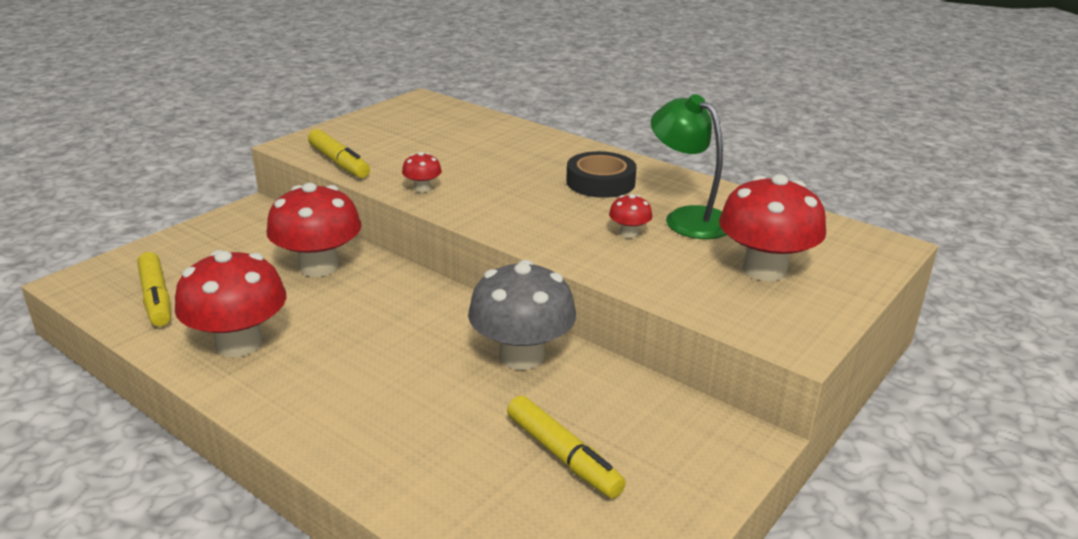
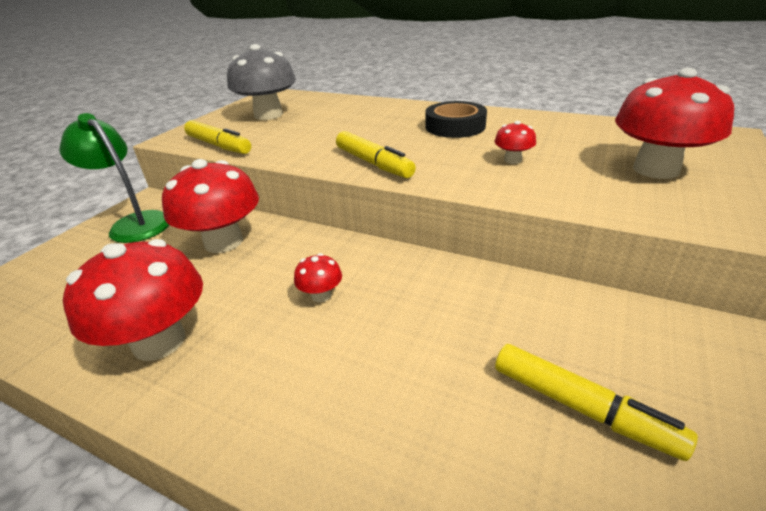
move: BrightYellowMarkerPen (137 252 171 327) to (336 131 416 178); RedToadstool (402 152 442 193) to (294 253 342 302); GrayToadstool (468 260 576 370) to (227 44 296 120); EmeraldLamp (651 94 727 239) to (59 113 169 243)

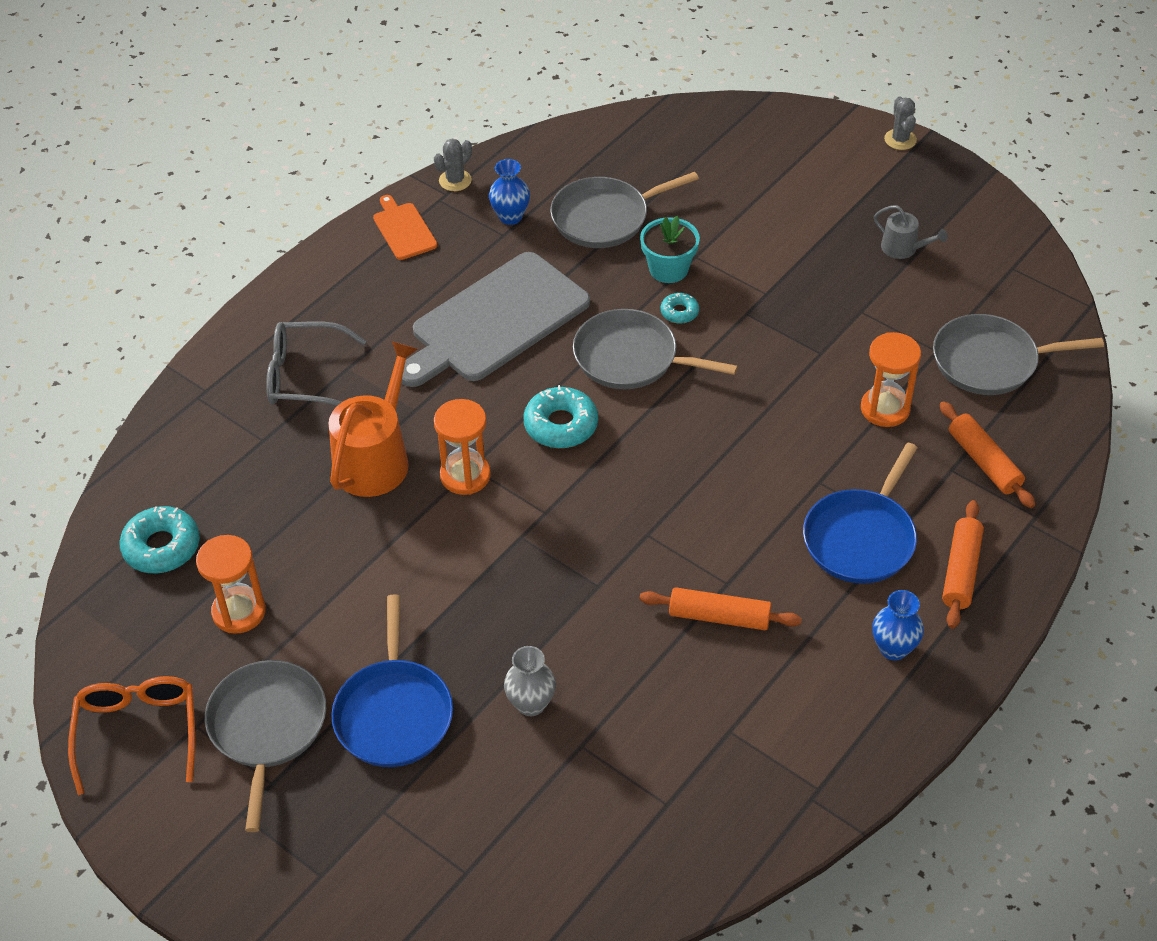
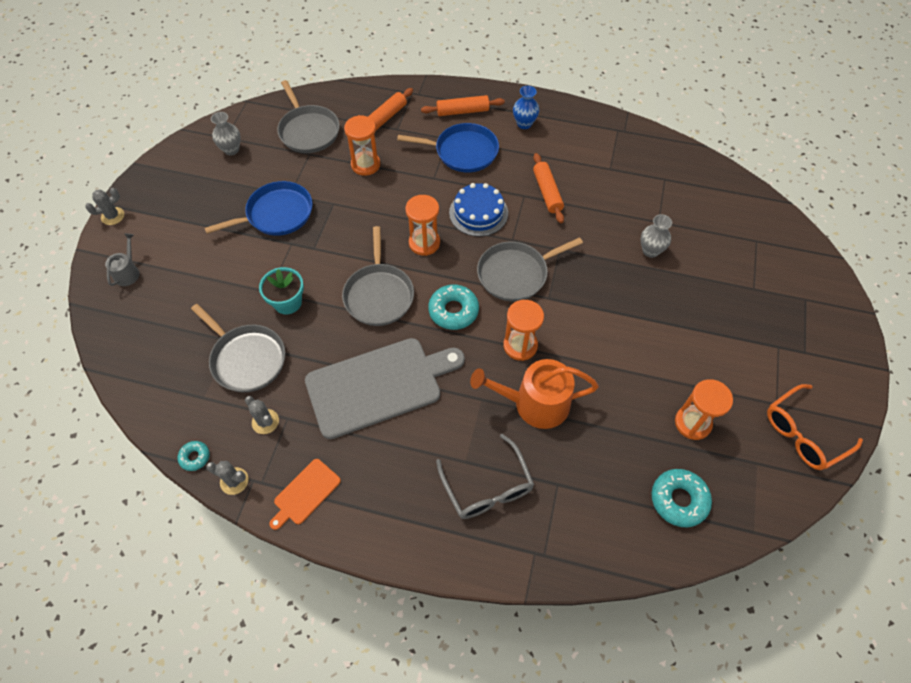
insert: GrayVase (211 112 241 155); OrangeSandTimer (405 195 440 256); RoyalBlueLayerCake (449 183 508 237)
move: GrayFryingPan (205 660 326 832) to (477 237 583 301); RoyalBlueFryingPan (331 595 453 767) to (205 181 313 236); TealDoughnut (661 293 699 324) to (178 441 210 471); GrayWateringPot (874 205 947 259) to (105 233 140 286)
replace: RoyalBlueVase (489 159 530 225) to GrayCactus (245 396 279 434)
rotate: GrayCuttingBoard (401 252 590 387) = (305 338 465 439) 45 degrees counterclockwise

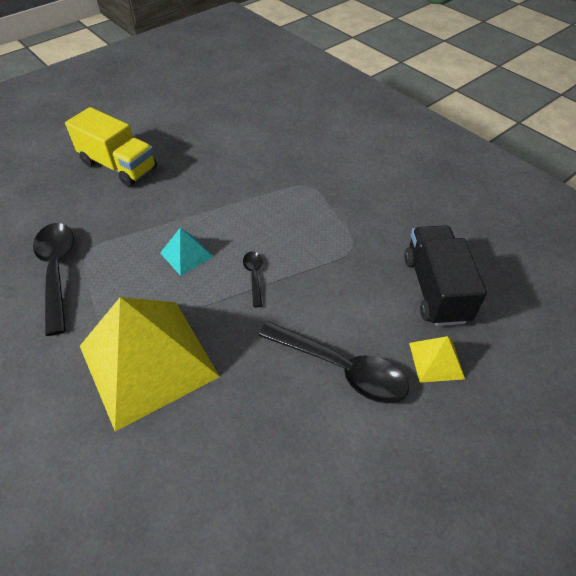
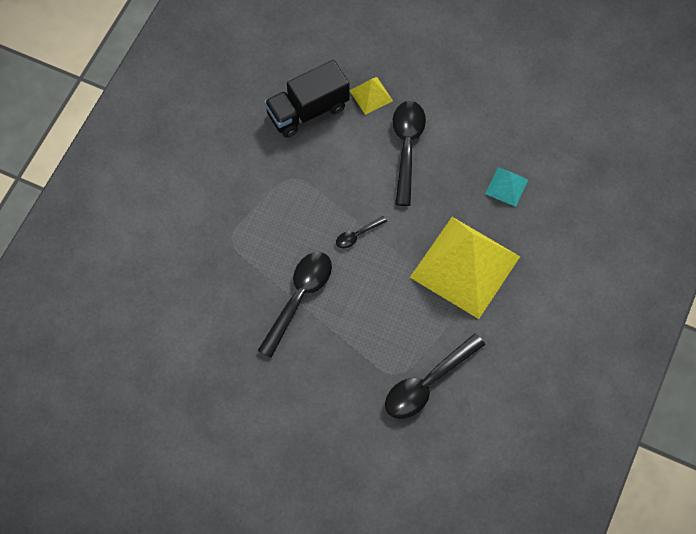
delete: BrightYellowLorry (65 107 157 187)
insert: JetBlackTablespoon (258 252 332 358)
move: TealSolidPyramid (160 228 213 276) to (485 167 528 207)

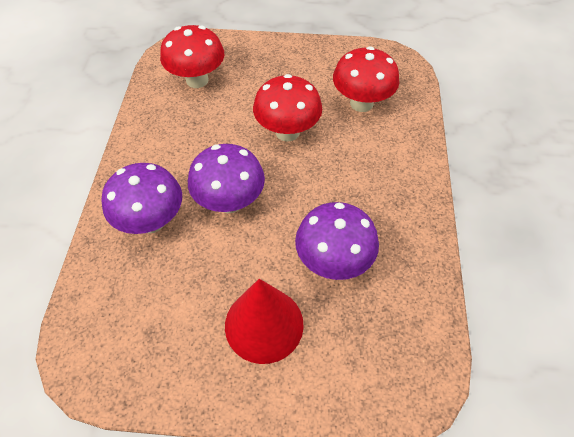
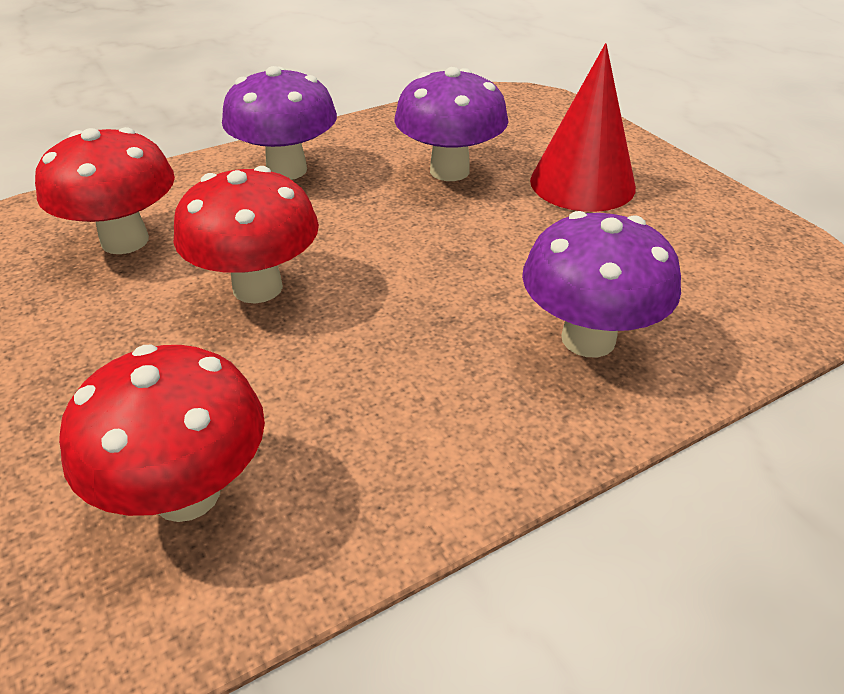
move: PurpleToadstool (188 144 265 213) to (222 66 337 180)

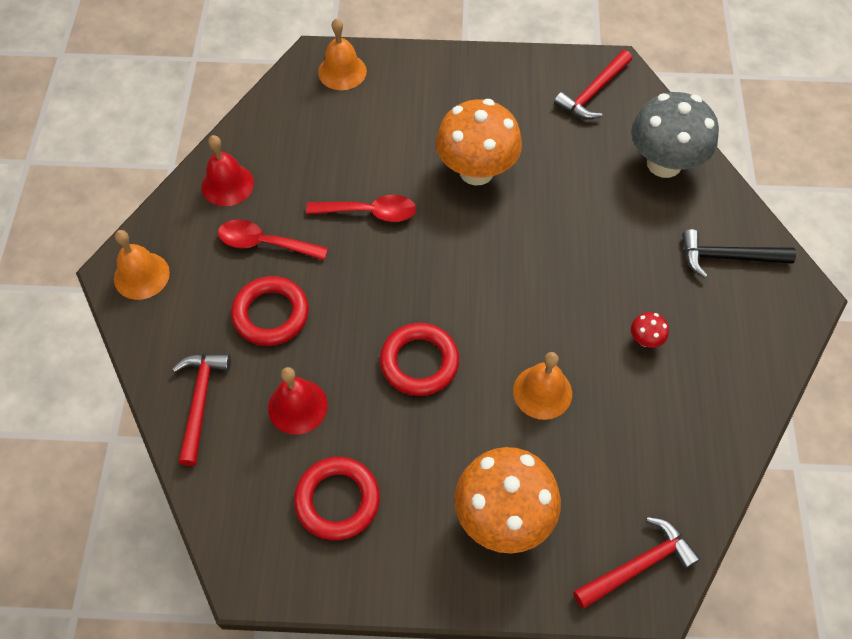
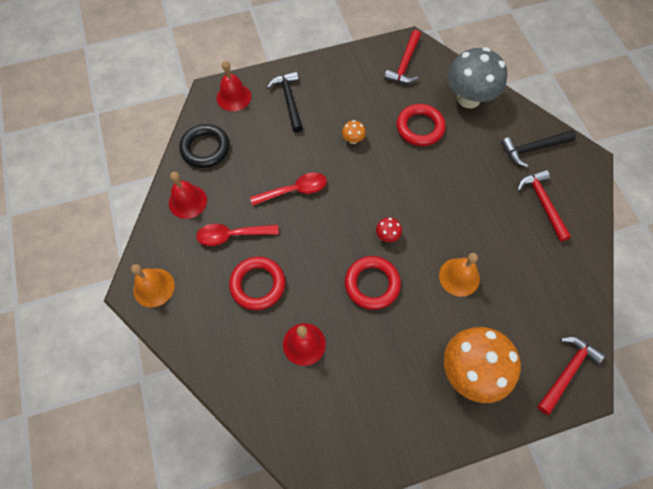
insert: JetBlackTorus (179 124 230 168); JetBlackHammer (267 71 303 133)
move: RedHammer (172 354 231 466) to (517 170 571 242); RedTorus (294 457 380 540) to (397 104 446 146); RedToadstool (631 312 669 348) to (376 217 402 242)
recolor: OrangeSchoolBell (318 18 367 90) to RedSchoolBell (217 61 251 111)
resize: OrangeToadstool (436 99 522 186) = (342 120 366 144) x0.40

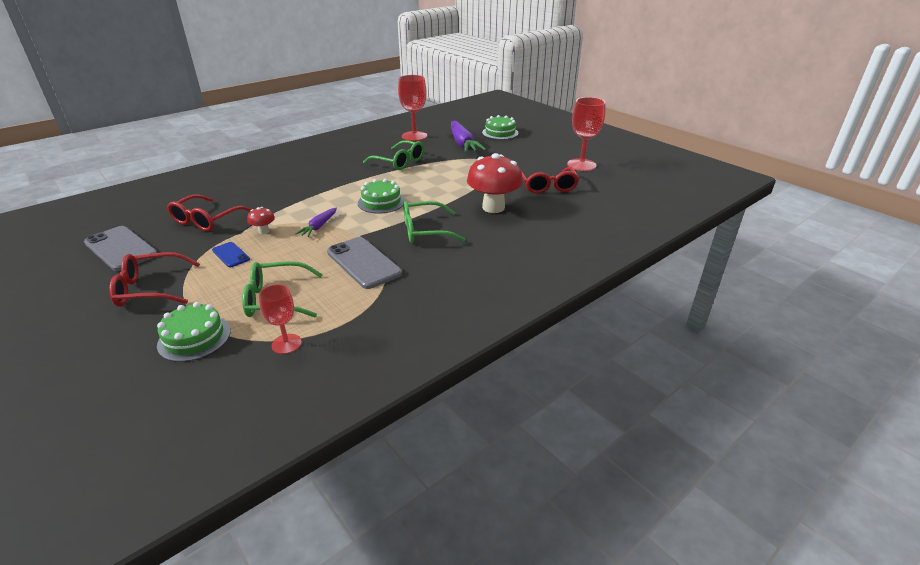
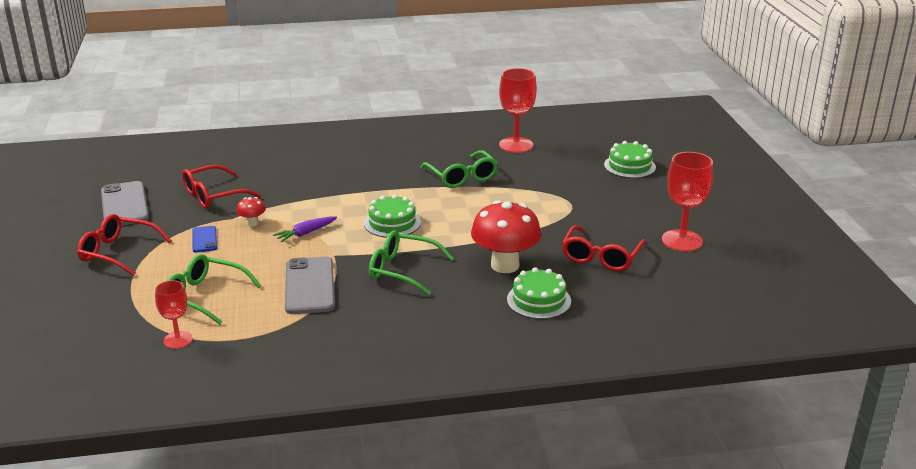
delete: PurpleCarrot (451 121 486 153)
move: EmeraldLayerCake (157 302 231 362) to (507 267 571 319)

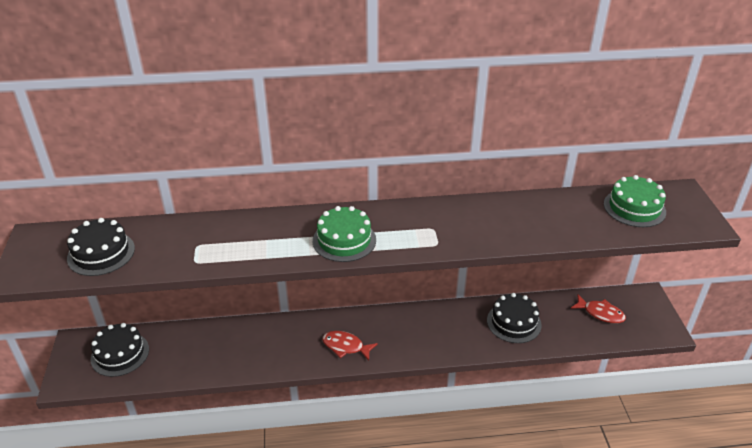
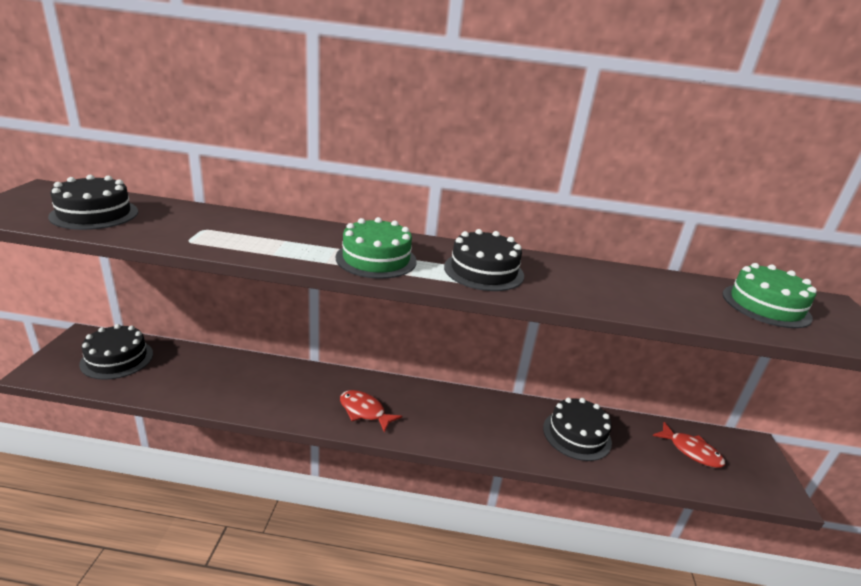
insert: JetBlackLayerCake (444 229 524 291)

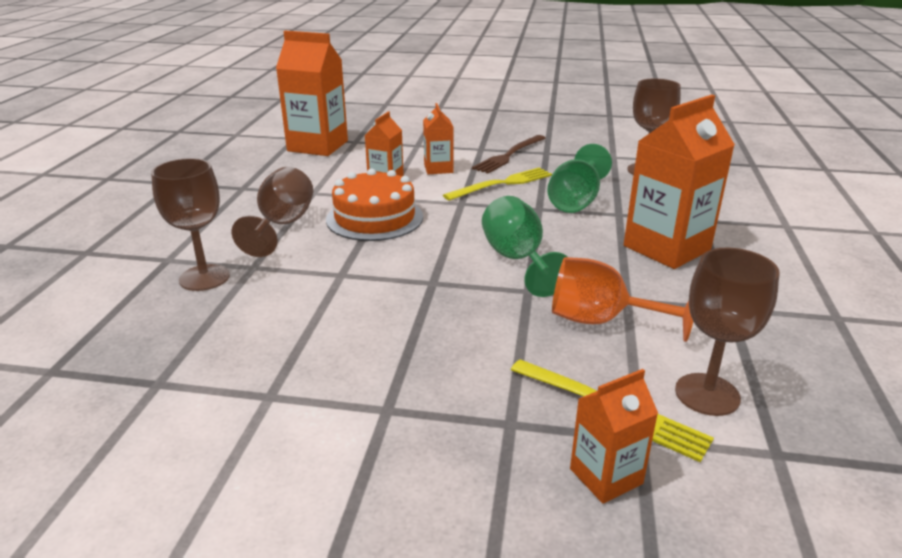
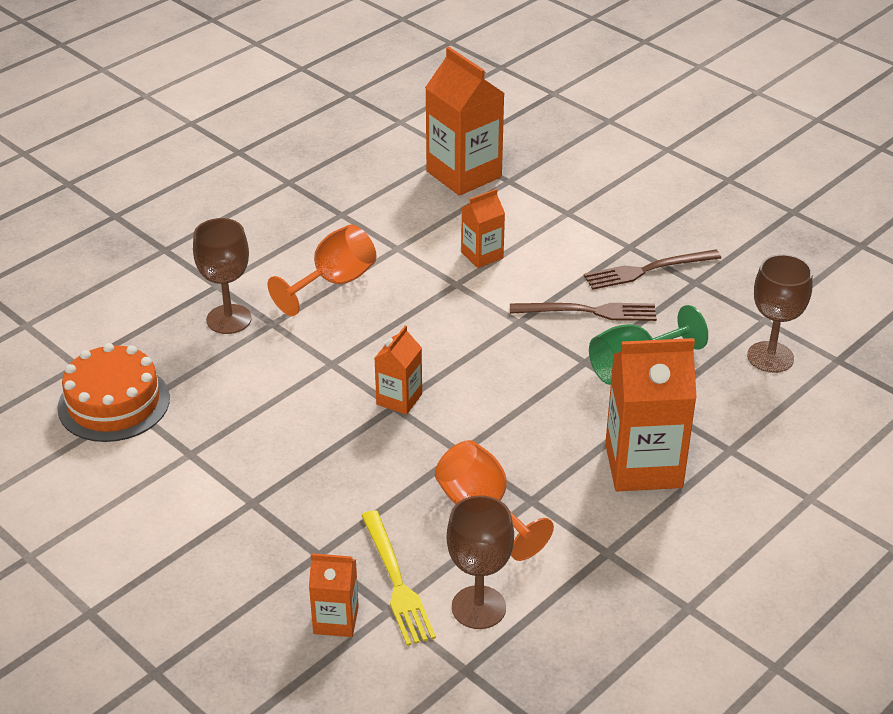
delete: EmeraldGoblet (482 196 567 297)
move: OrangeLayerCake (326 169 423 241) to (57 343 170 442); OrangeMilkCarton (423 103 454 174) to (374 325 422 415)
recolor: DarkBrownGoblet (232 167 313 257) to OrangeGoblet (268 224 377 316); BrightYellowTableFork (443 167 552 201) to DarkBrownTableFork (510 303 657 321)

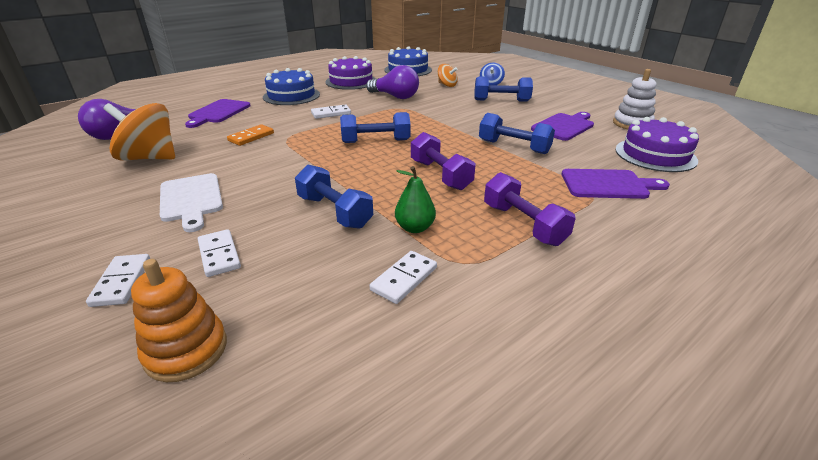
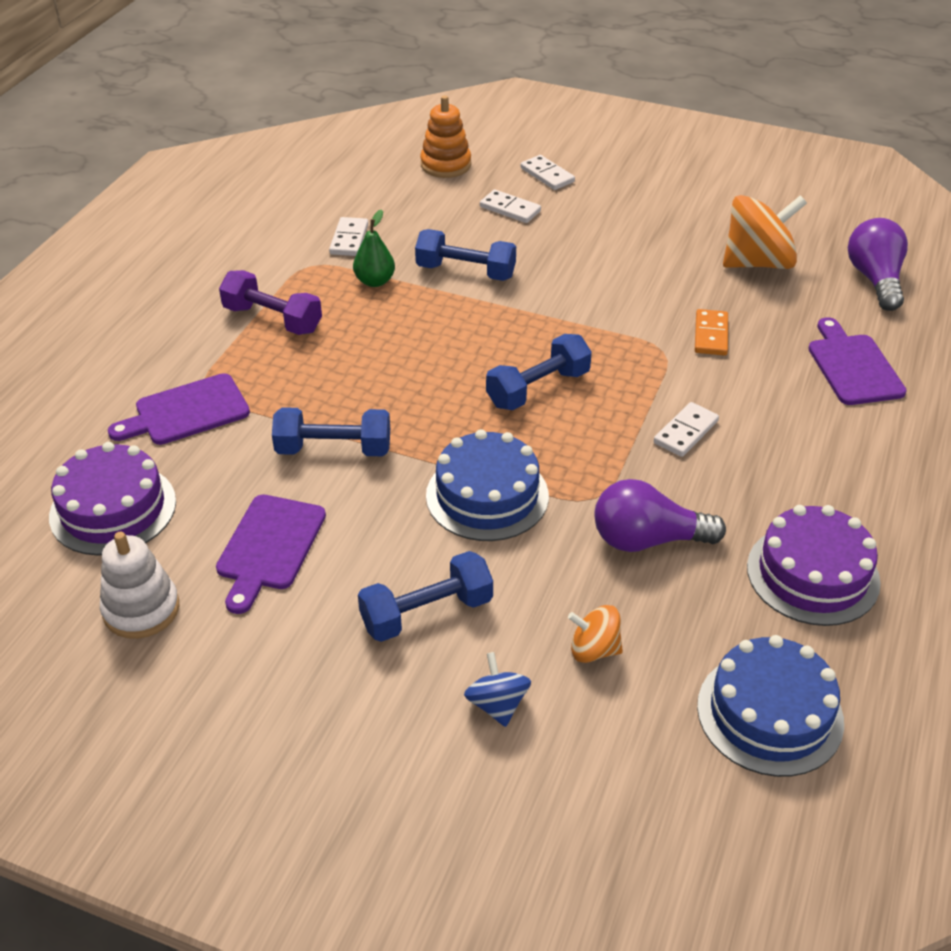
delete: WhiteCuttingBoard (160 173 223 232); PurpleHandWeight (411 132 475 190)
move: RoyalBlueLayerCake (263 68 320 105) to (426 429 549 541)

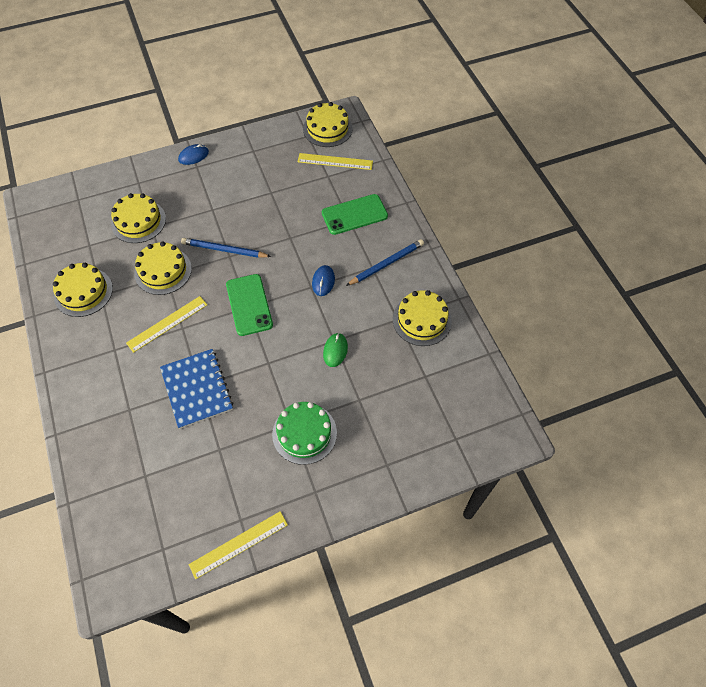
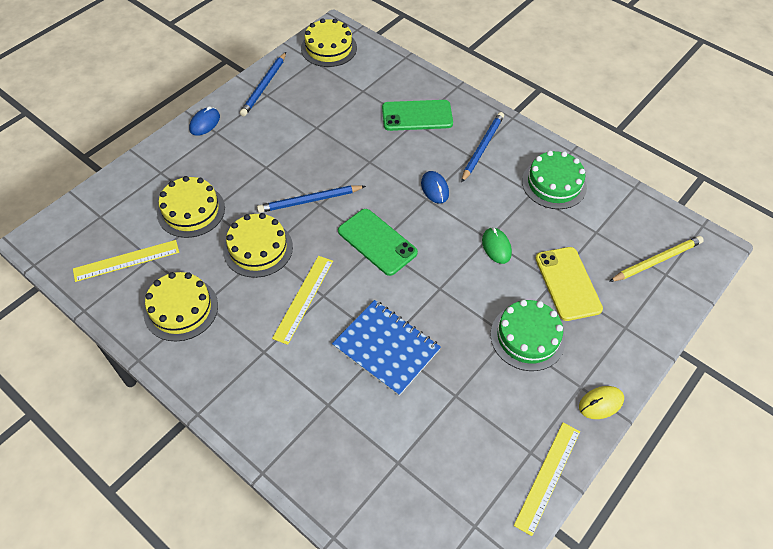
insert: RoyalBluePencil (240 52 286 117); BrightYellowMobilePhone (535 247 603 321); BrightYellowComputerMouse (579 386 624 419); BrightYellowPencil (609 236 704 282)
move: BrightYellowRuler (298 153 373 170) to (73 240 179 282)
recolor: BrightYellowLayerCake (393 290 452 346) to EmeraldLayerCake (522 151 587 209)
rotate: EmeraldMobilePhone (322 194 388 235) = (382 100 453 131) 45 degrees clockwise

